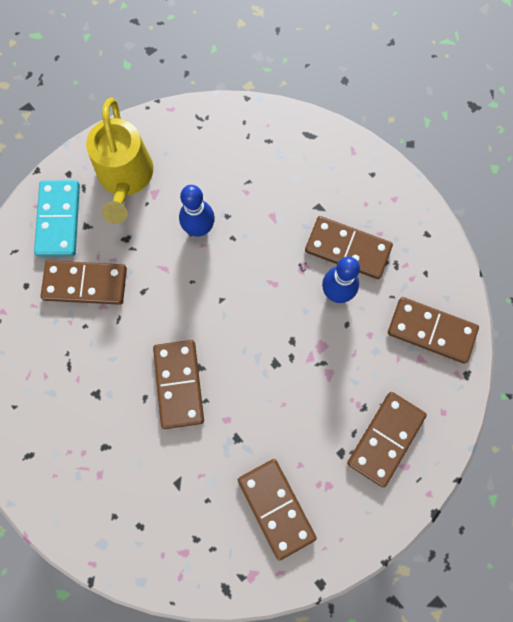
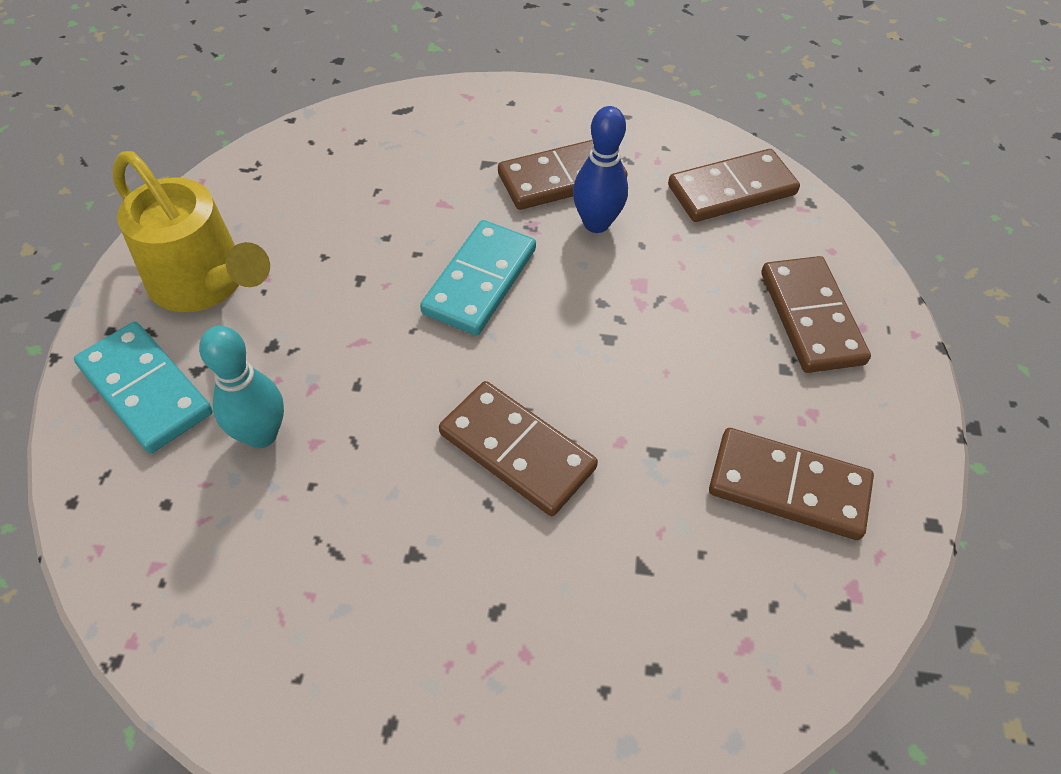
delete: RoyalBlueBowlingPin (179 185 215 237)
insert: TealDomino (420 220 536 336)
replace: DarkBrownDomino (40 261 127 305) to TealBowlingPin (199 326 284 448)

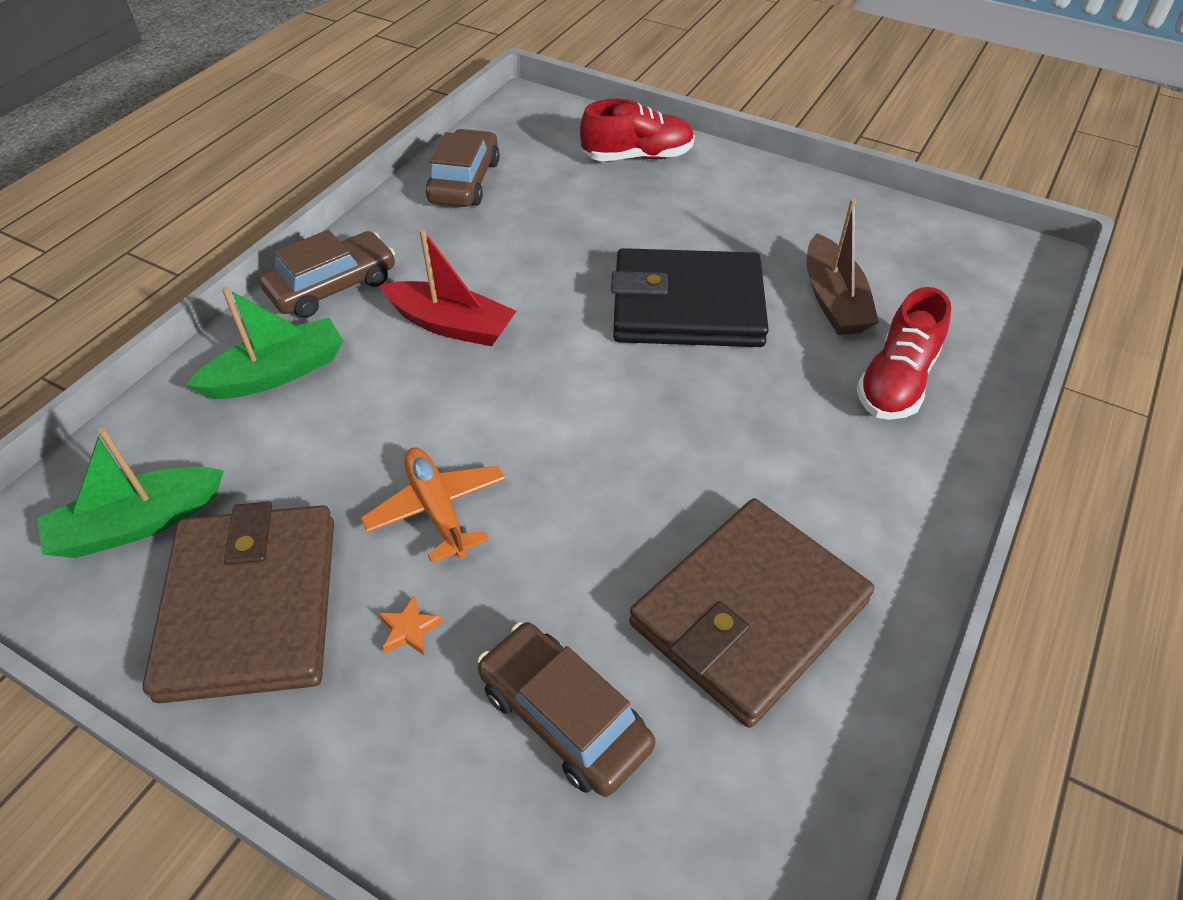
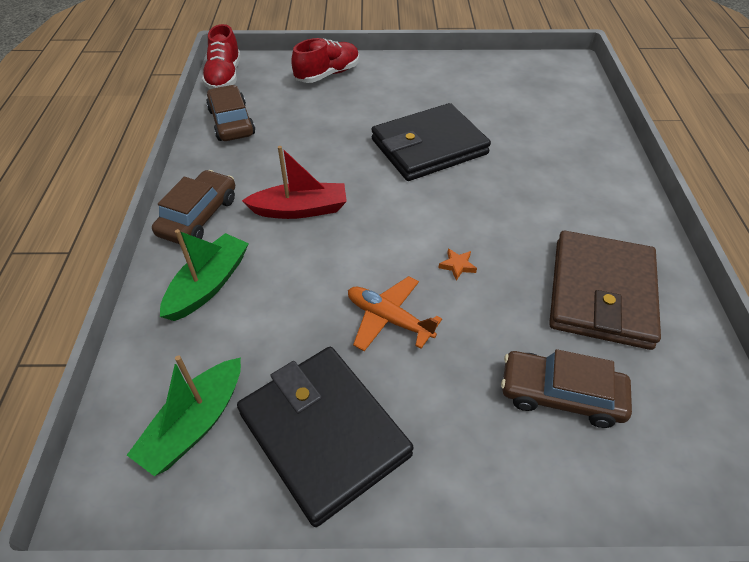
delete: DarkBrownSailboat (807 198 879 335)
move: OrangeStar (378 595 443 656) to (439 248 477 281); RedShoe (857 287 951 420) to (202 24 241 89)
recolor: DarkBrownBillfold (143 502 334 703) to JetBlackBillfold (237 347 414 527)

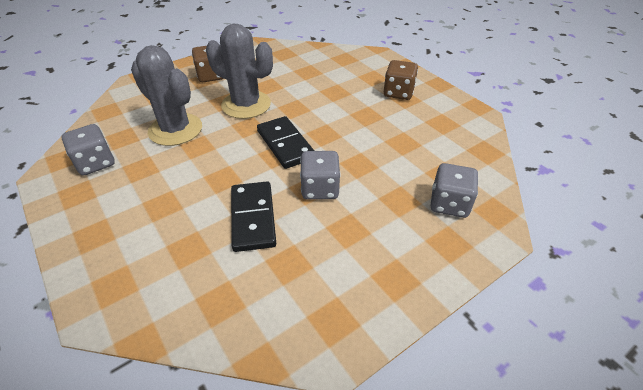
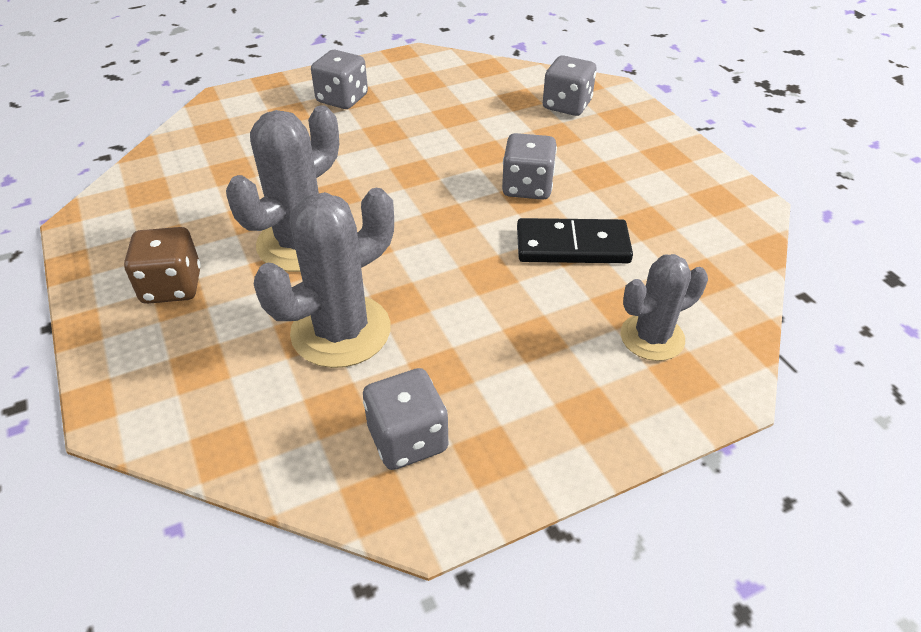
delete: JetBlackDomino (257 116 314 169)
insert: GrayCactus (621 254 708 361)
recolor: DarkBrownDice (384 60 418 100) to GrayDice (311 50 368 109)

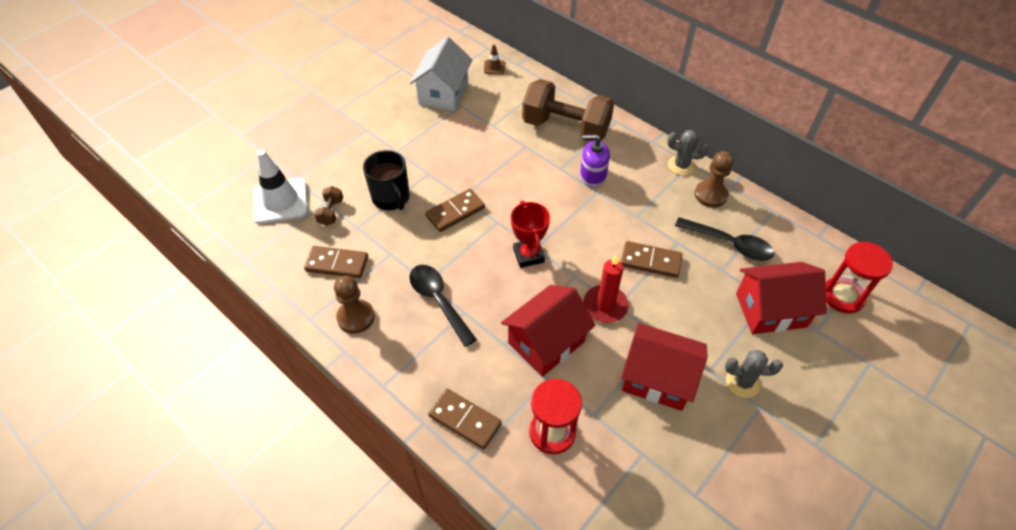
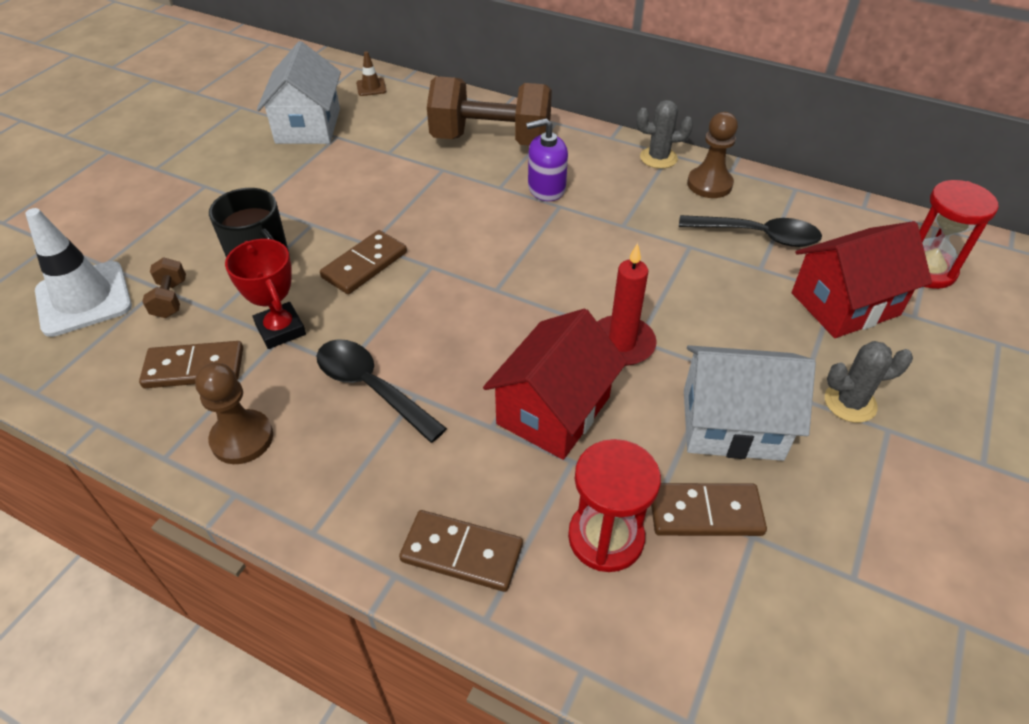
move: RedPrizeCup (511 200 550 268) to (225 239 306 349); DarkBrownDomino (621 241 682 278) to (651 483 767 536)
recolor: RedHouse (621 323 708 411) to WhiteHouse (684 345 816 461)

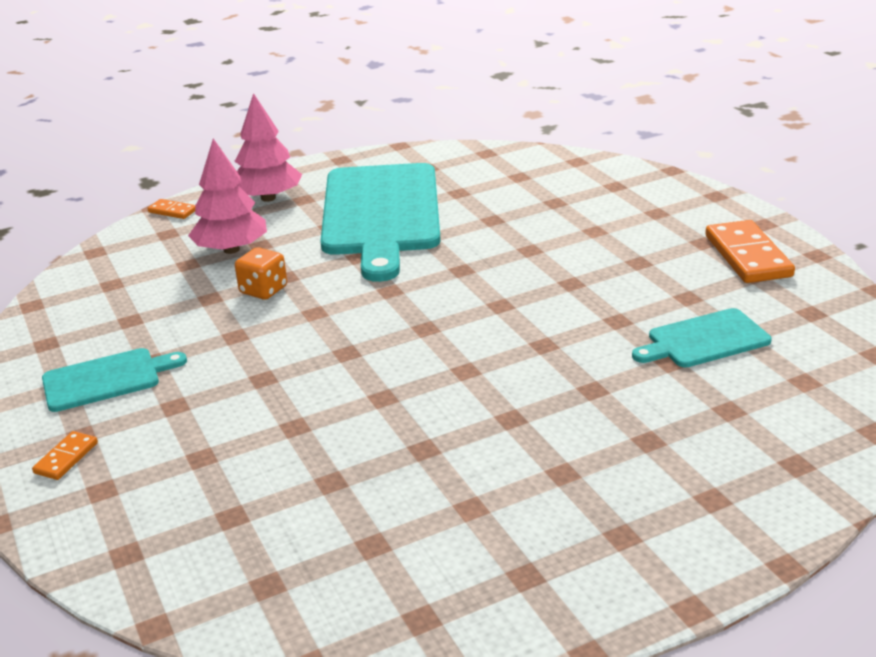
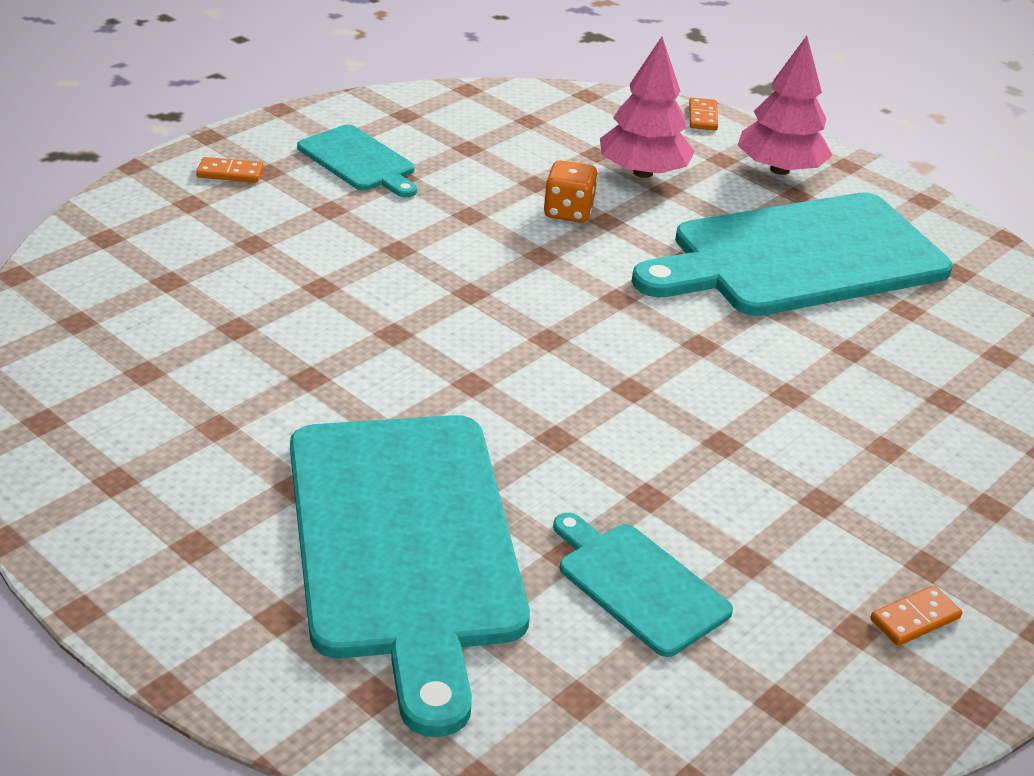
insert: TealCuttingBoard (290 415 530 737)
resize: OrangeDomino (705 220 795 283) = (870 585 962 646) x0.49

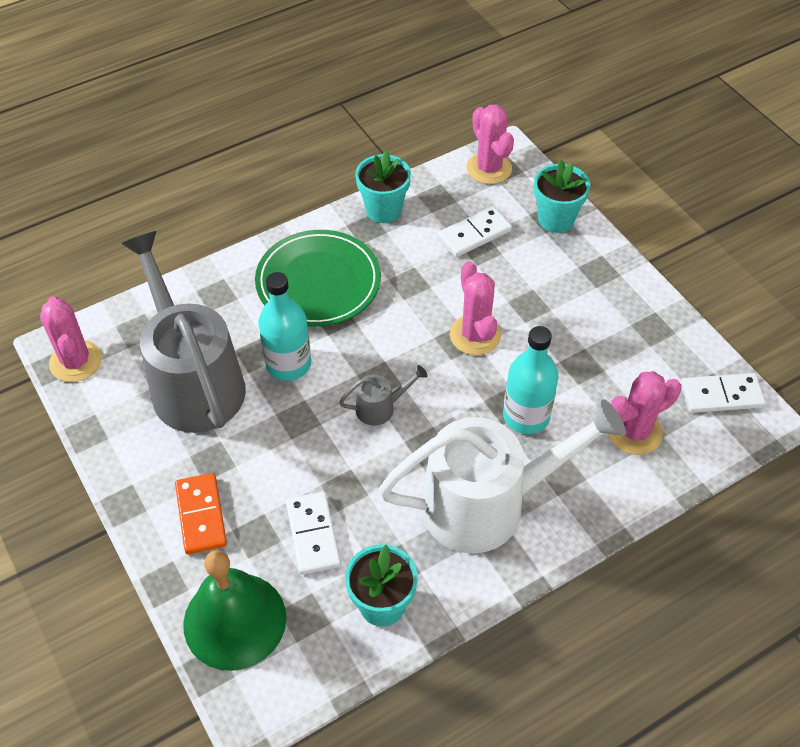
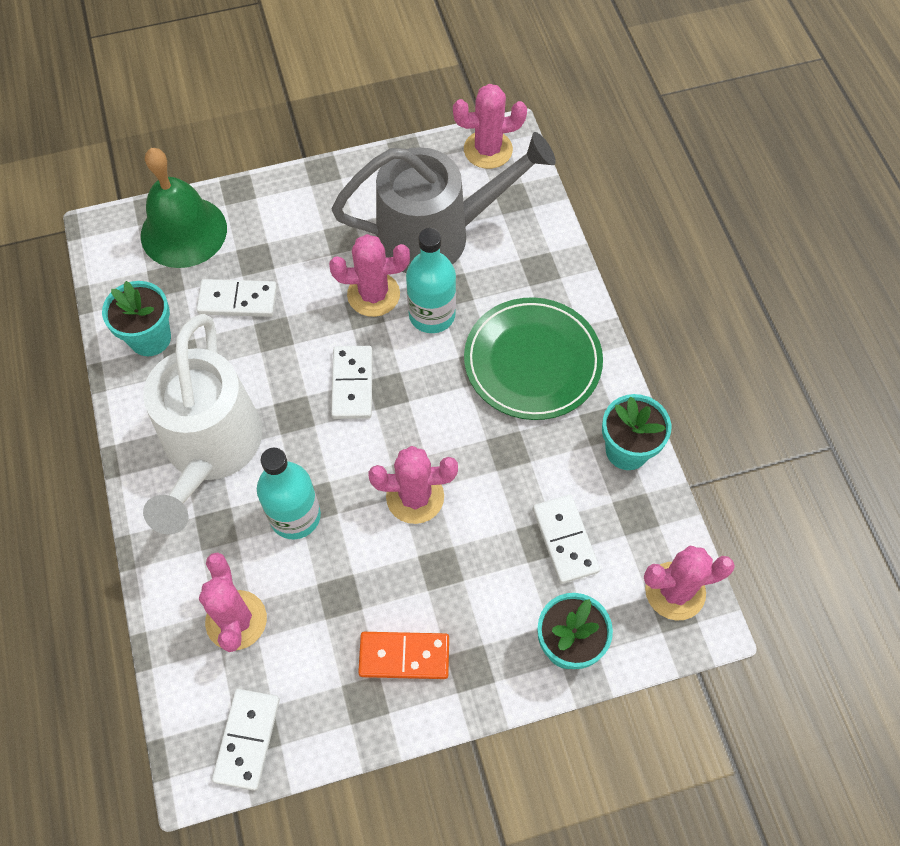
insert: PinkCactus (329 234 410 317)
move: OrangeDomino (175 473 227 554) to (358 632 449 679)
replace: GrayWateringPot (339 365 428 426) to WhiteDomino (331 346 373 419)

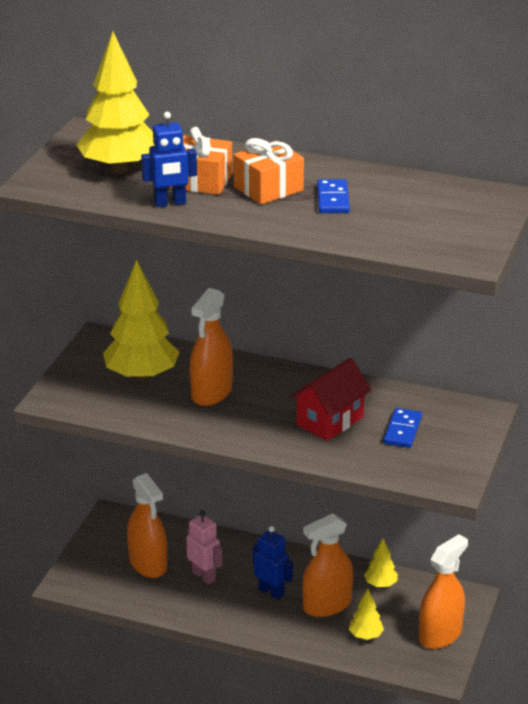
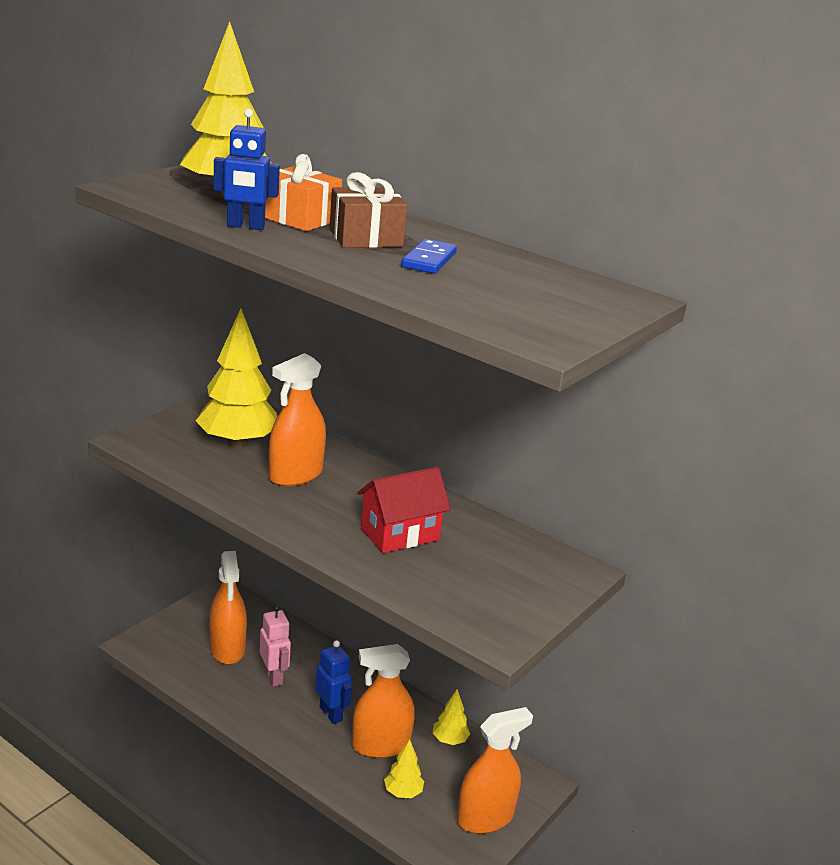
delete: RoyalBlueDomino (383 408 422 448)
recolor: OrangeWrappedGift (233 138 304 205) to DarkBrownWrappedGift (329 172 407 248)

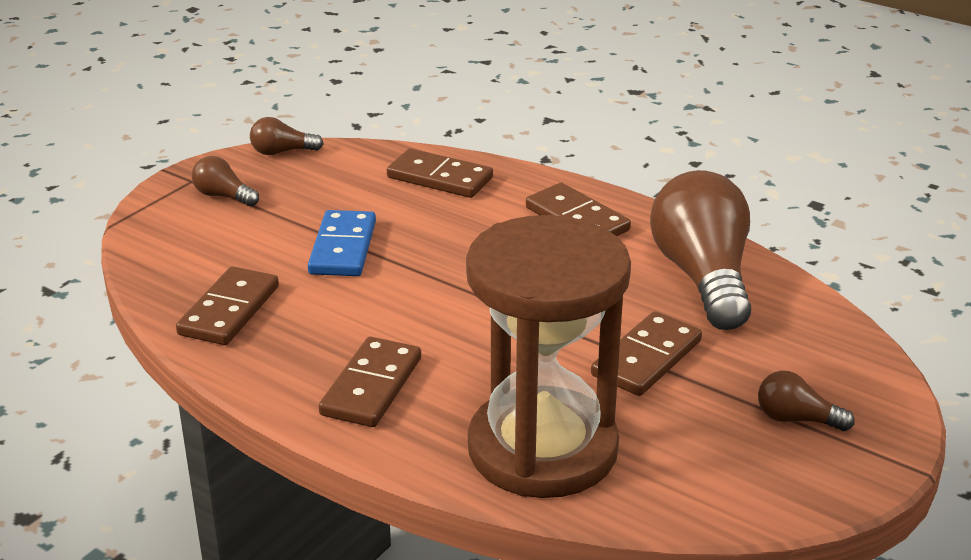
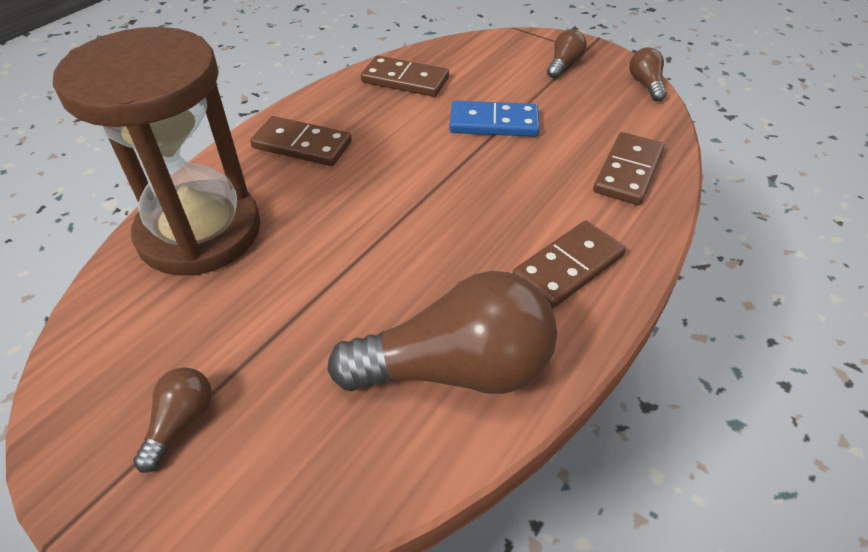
delete: DarkBrownDomino (591 311 702 396)

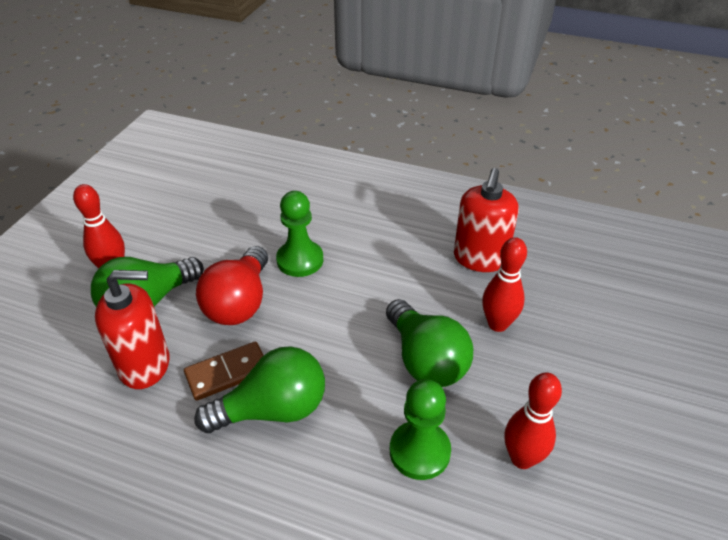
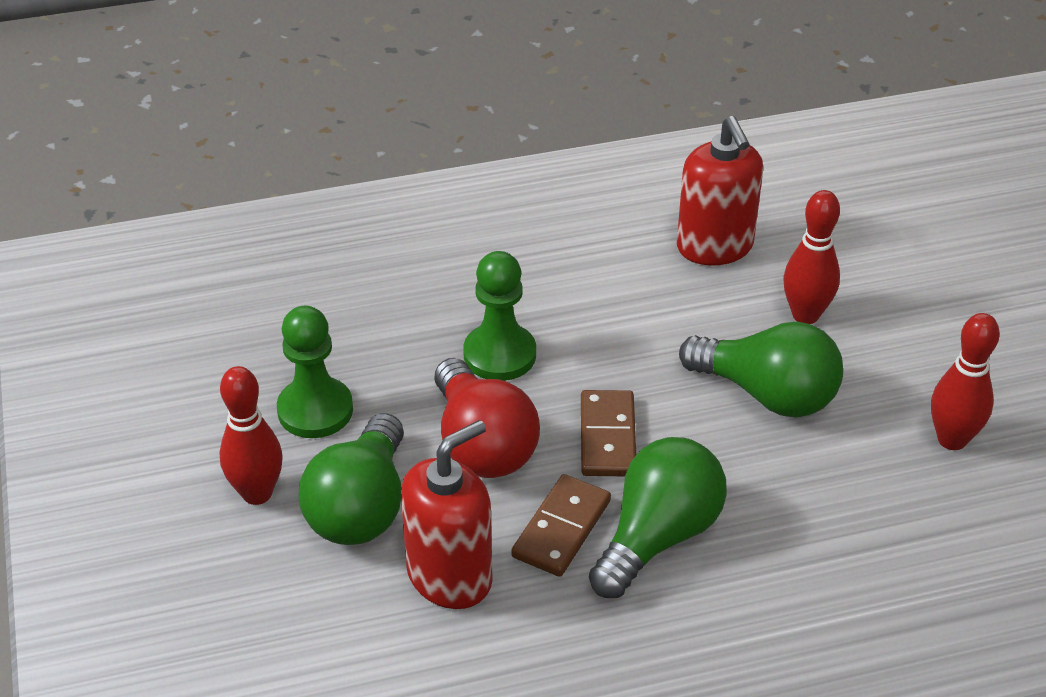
insert: DarkBrownDomino (581 390 636 476)
move: EmeraldPawn (390 379 451 480) to (277 305 353 438)

